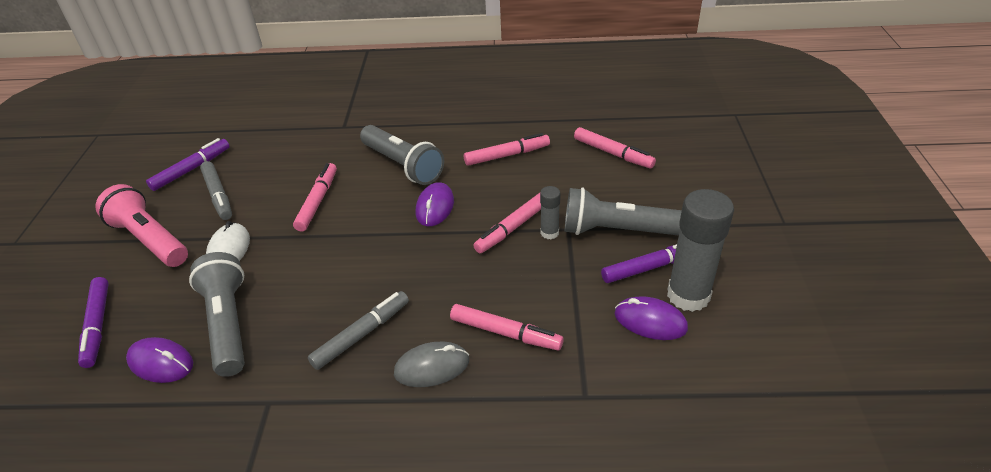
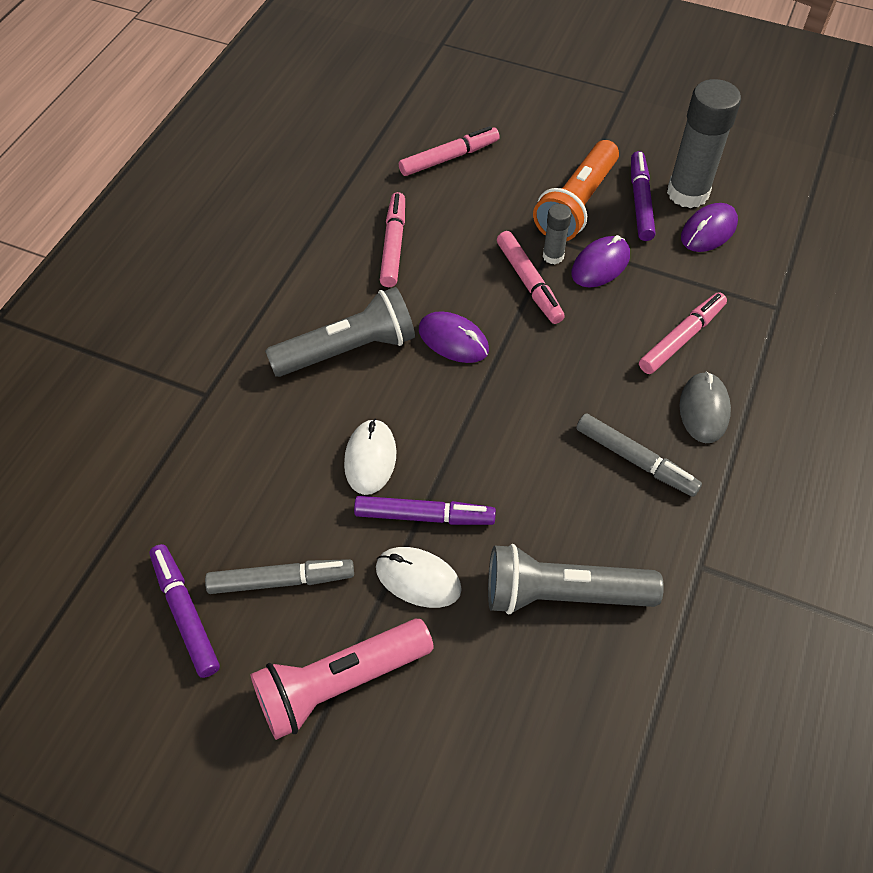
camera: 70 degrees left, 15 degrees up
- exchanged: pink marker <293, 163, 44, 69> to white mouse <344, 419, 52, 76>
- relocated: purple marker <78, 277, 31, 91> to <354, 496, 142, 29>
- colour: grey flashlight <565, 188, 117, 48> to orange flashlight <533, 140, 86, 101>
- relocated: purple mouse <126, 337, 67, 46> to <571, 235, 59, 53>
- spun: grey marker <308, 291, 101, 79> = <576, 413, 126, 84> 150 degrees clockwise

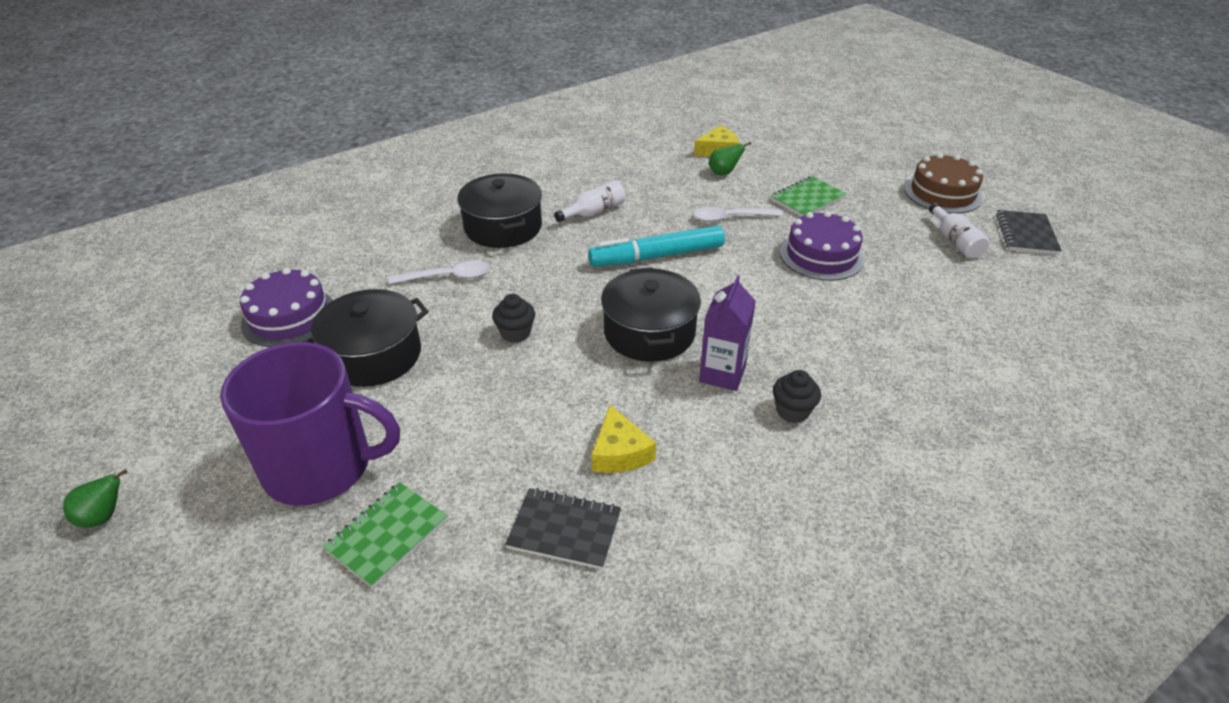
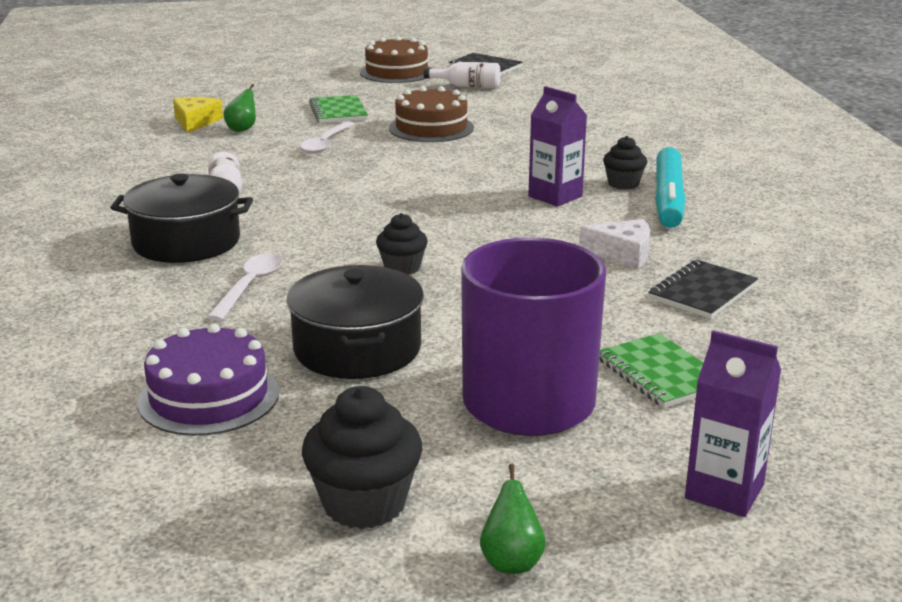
camera: 65 degrees left, 15 degrees down
- appeared: black cupcake <302, 386, 120, 143>
- colour: purple cake <780, 211, 84, 70> to brown cake <389, 86, 85, 56>
- colour: yellow cheese <592, 405, 64, 68> to white cheese <579, 219, 71, 50>
- relocated: turquoise marker <588, 225, 137, 42> to <655, 147, 31, 81>
- appeared: purple carton <685, 330, 96, 187>
- missing: black pot <601, 267, 100, 95>

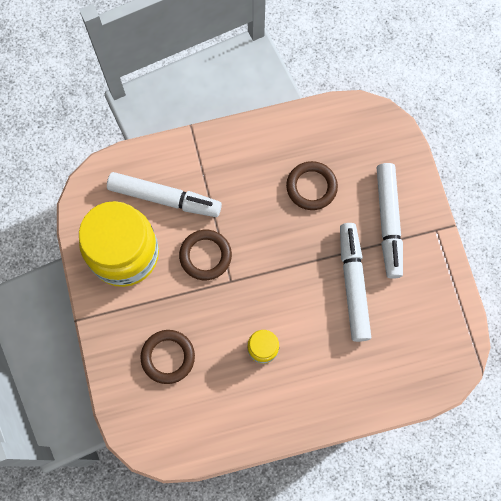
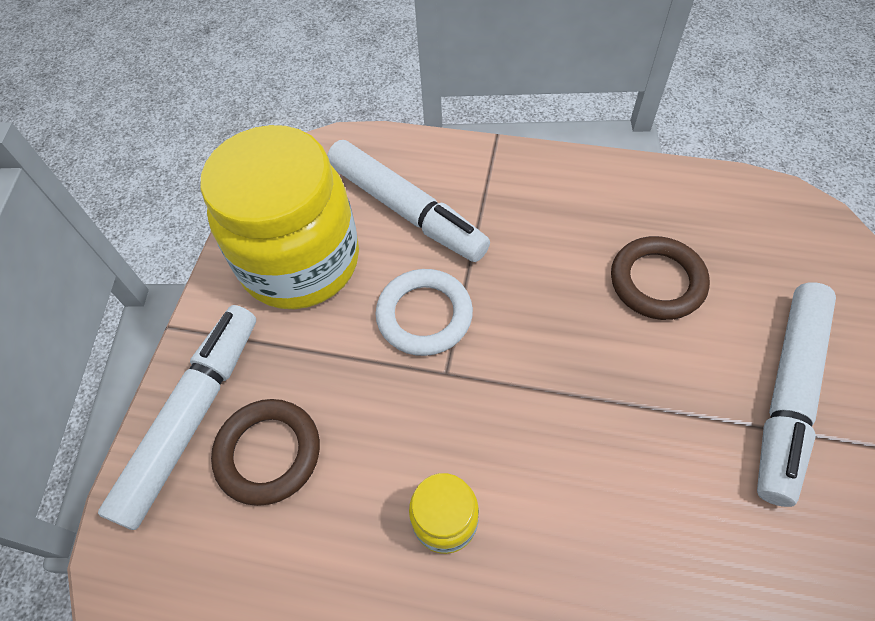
camera: 30 degrees right, 15 degrees down
- relocated: white marker <340, 223, 31, 119> to <98, 305, 158, 225>
- colour: brown ring <179, 230, 53, 50> to white ring <376, 269, 97, 87>

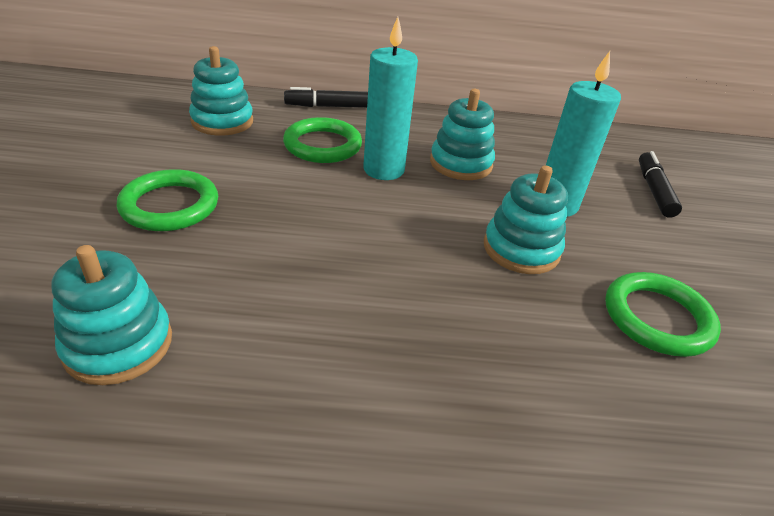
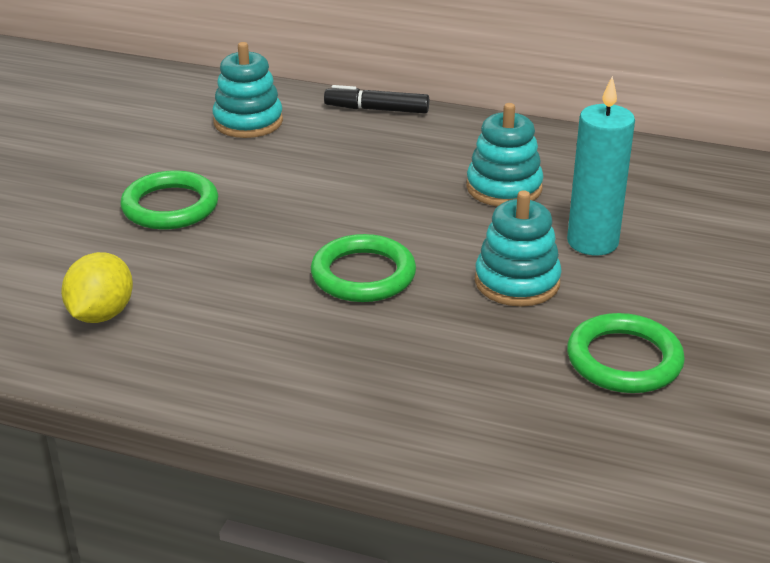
camera: 20 degrees right, 5 degrees down
- exchanged: turquoise stacking toy <52, 245, 120, 140> to yellow lemon <61, 252, 72, 71>
- relocated: green ring <283, 117, 79, 46> to <311, 234, 105, 68>
- missing: turquoise candle <363, 17, 55, 163>
- missing: black marker <639, 151, 43, 67>

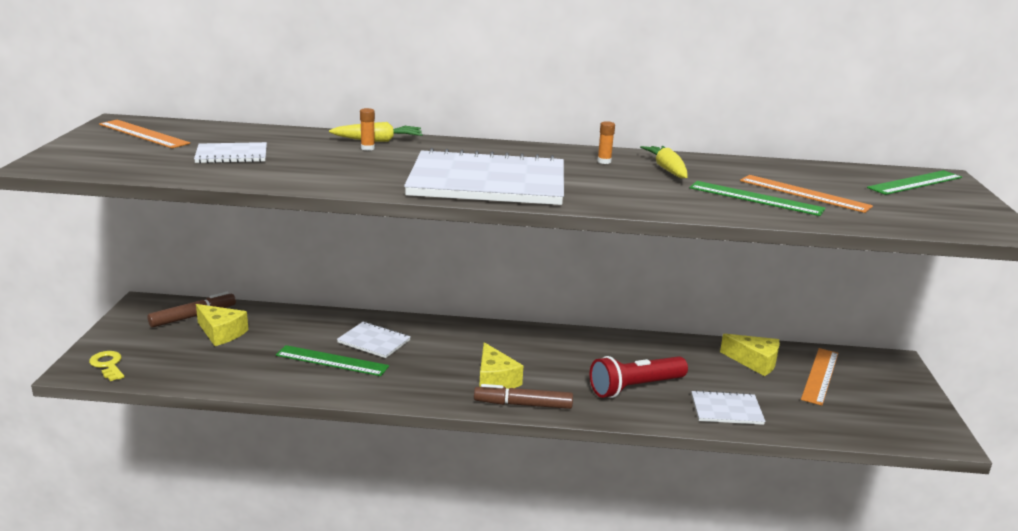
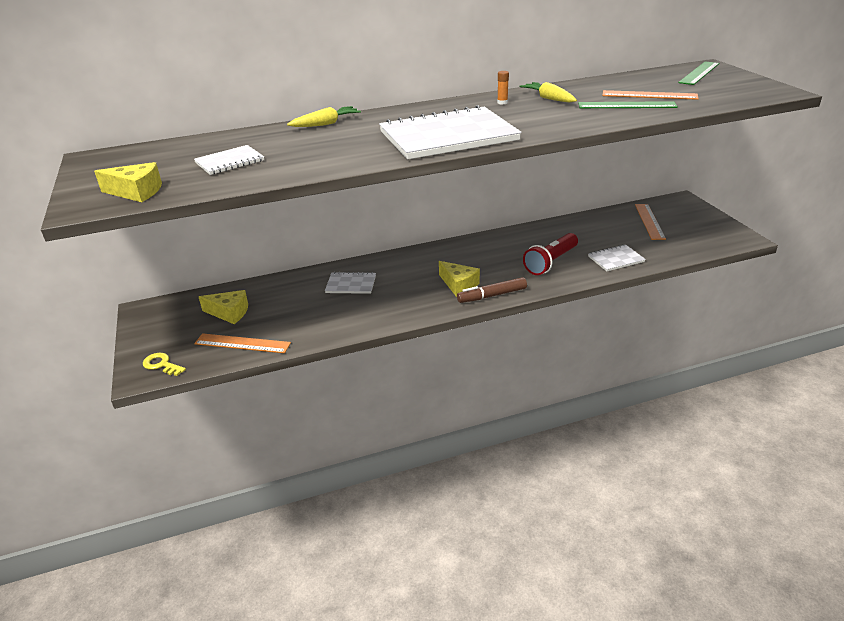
camera: 20 degrees left, 10 degrees up
- relocated: yellow cheese <720, 334, 60, 42> to <94, 162, 68, 40>
- relocated: orange ruler <99, 120, 91, 28> to <194, 333, 97, 20>
- missing: brown marker <148, 292, 88, 36>
- missing: green ruler <276, 345, 113, 31>
- missing: orange glue stick <360, 108, 15, 43>

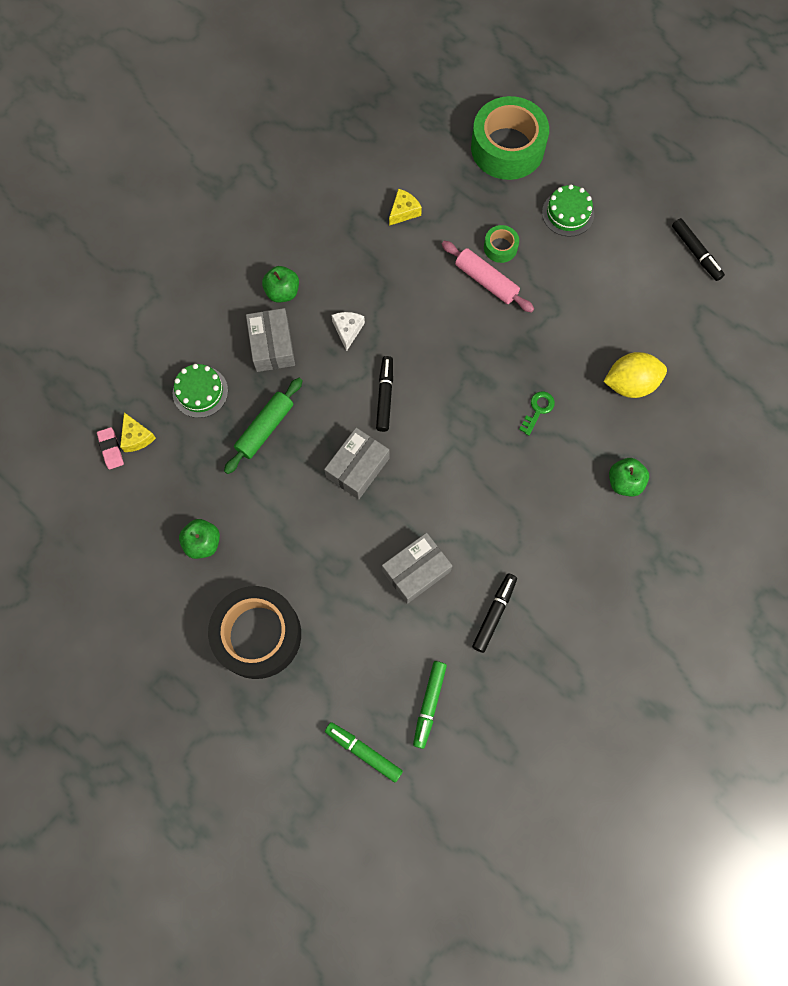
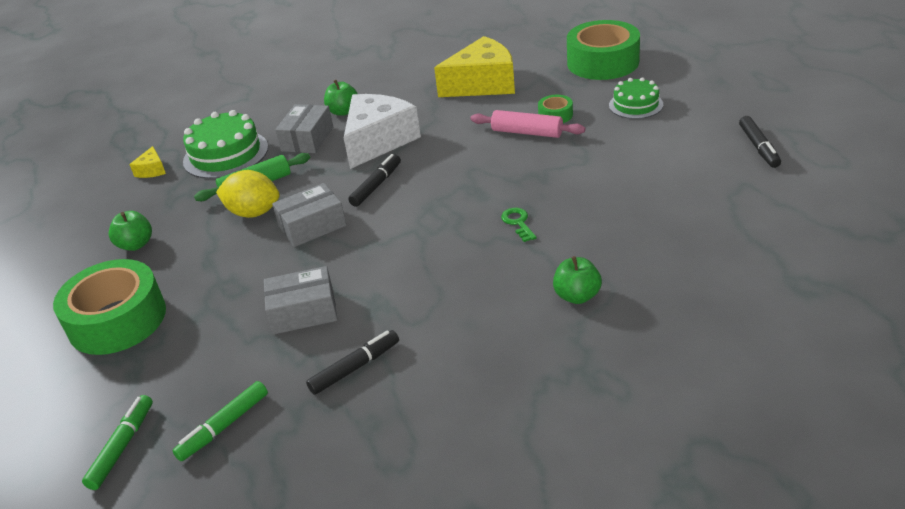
camera: 30 degrees right, 35 degrees down
- colour: black tape <208, 586, 93, 93> to green tape <53, 259, 113, 96>
- spun: green marker <325, 722, 78, 61> = <82, 395, 71, 95> 45 degrees clockwise
- size: green cake <173, 364, 55, 54> = <183, 110, 85, 69> x1.61
- relocated: yellow lemon <603, 352, 64, 46> to <216, 170, 64, 48>
- size: white cheese <331, 312, 34, 39> = <344, 94, 77, 75> x2.34
- size: yellow cheese <389, 189, 33, 37> = <434, 36, 81, 61> x2.34
- spun: pink rolling pin <442, 241, 92, 72> = <470, 110, 115, 28> 45 degrees counterclockwise
- spun: green key <519, 391, 36, 45> = <501, 208, 36, 34> 75 degrees counterclockwise
- missing: pink eraser <97, 427, 27, 42>

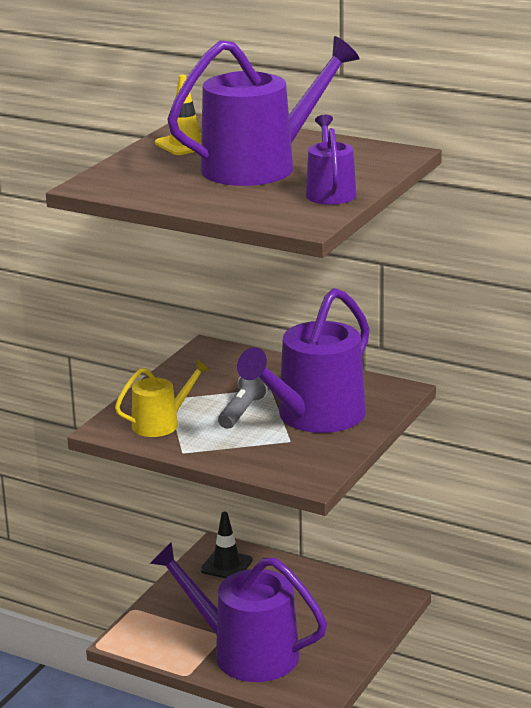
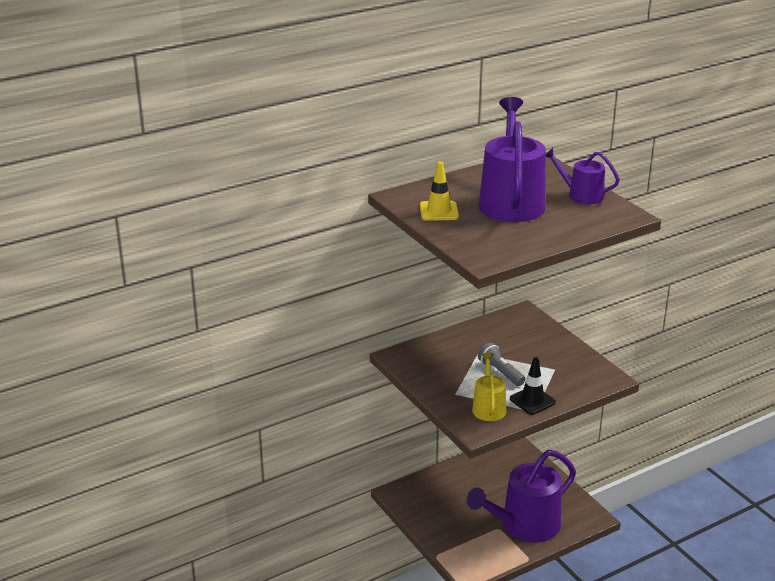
camera: 60 degrees left, 5 degrees up
- relocated: black traffic cone <200, 512, 53, 66> to <510, 357, 46, 58>
- missing: purple watering can <237, 288, 133, 145>

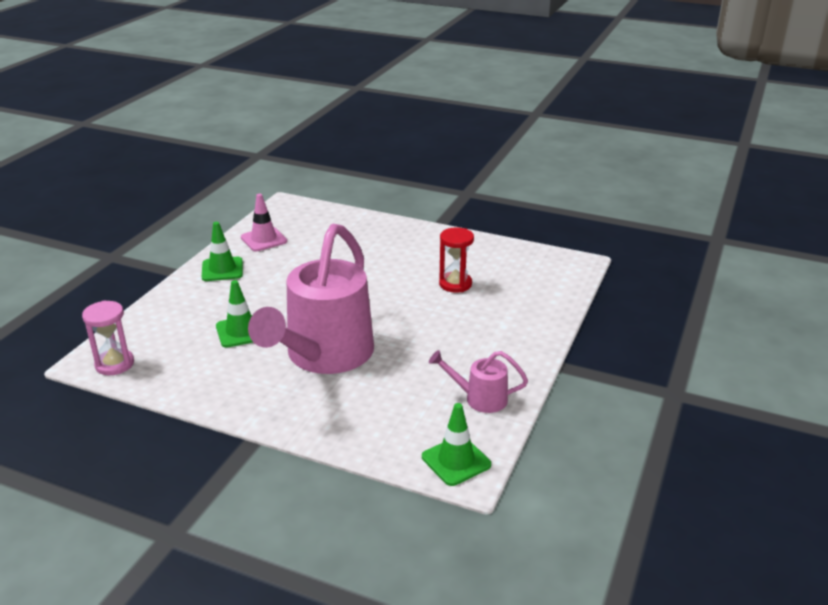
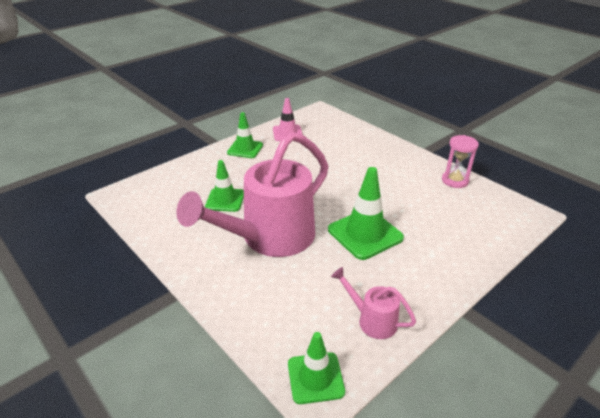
camera: 25 degrees right, 5 degrees up
- appeared: green traffic cone <328, 167, 76, 93>
- relocated: pink hourglass <82, 300, 52, 75> to <442, 135, 37, 53>
- missing: red hourglass <439, 227, 35, 66>

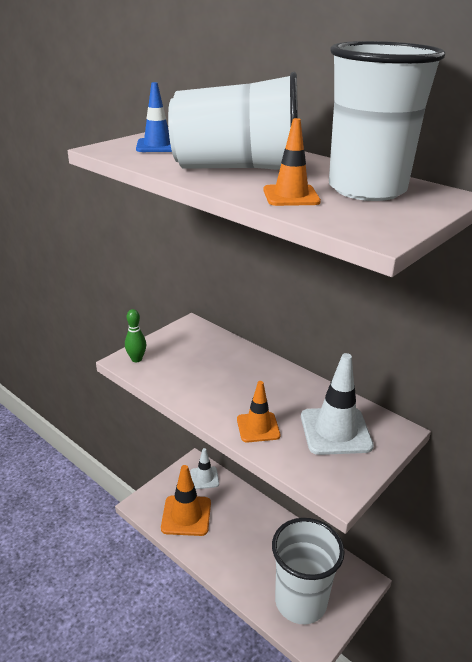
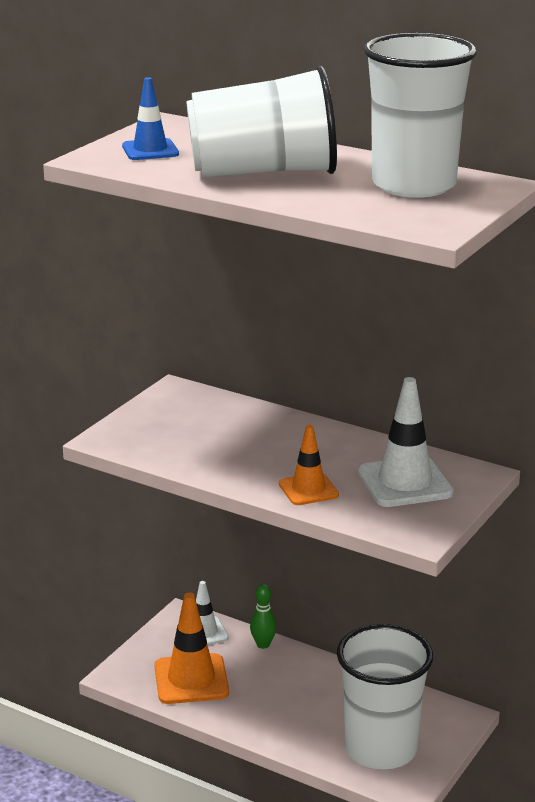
camera: 10 degrees left, 5 degrees down
- relocated: green bowling pin <125, 309, 21, 53> to <250, 584, 27, 65>
- missing: orange traffic cone <263, 118, 58, 88>

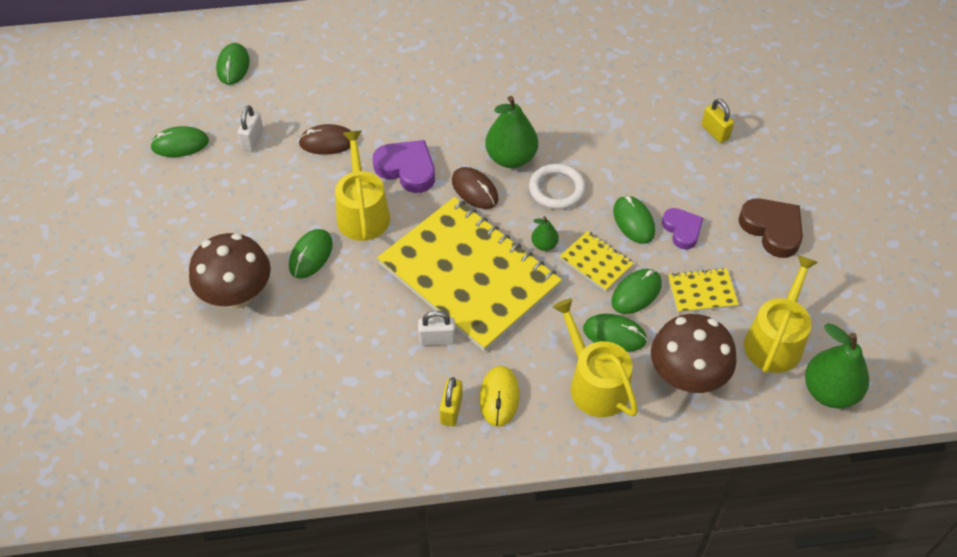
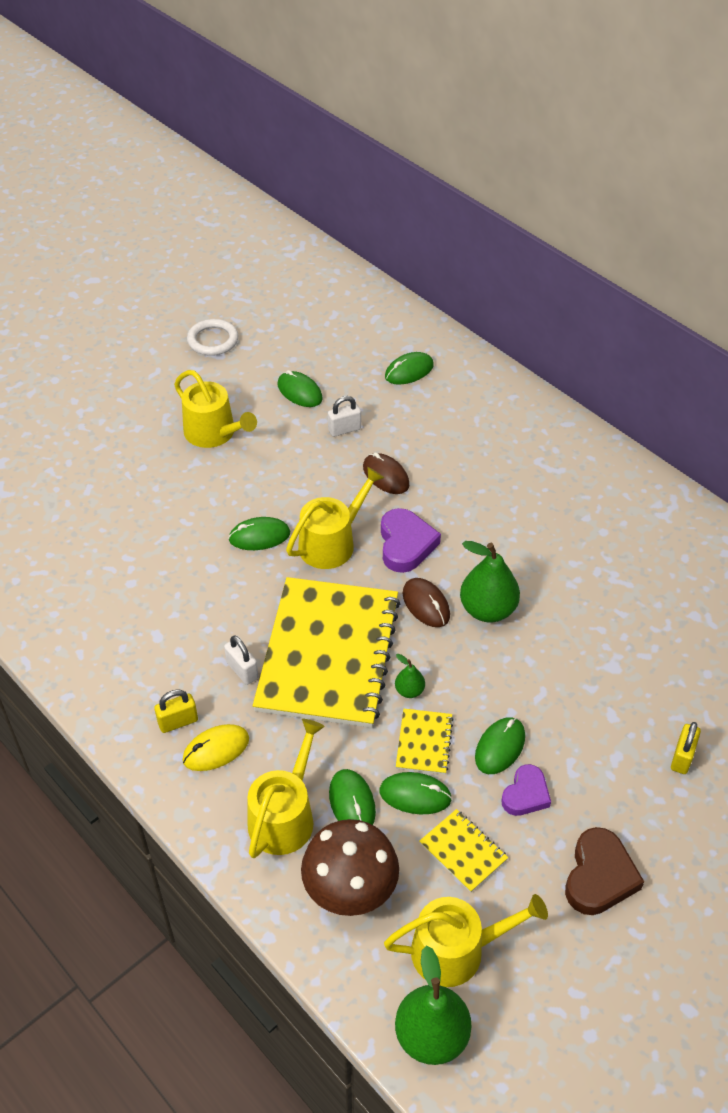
camera: 55 degrees right, 5 degrees down
- appeared: yellow watering can <174, 370, 83, 78>
- relocated: white ring <529, 164, 57, 46> to <187, 319, 51, 37>
- spun: brown mouse <452, 167, 46, 42> = <403, 578, 47, 49> 45 degrees counterclockwise
- missing: brown mushroom <189, 233, 82, 76>

